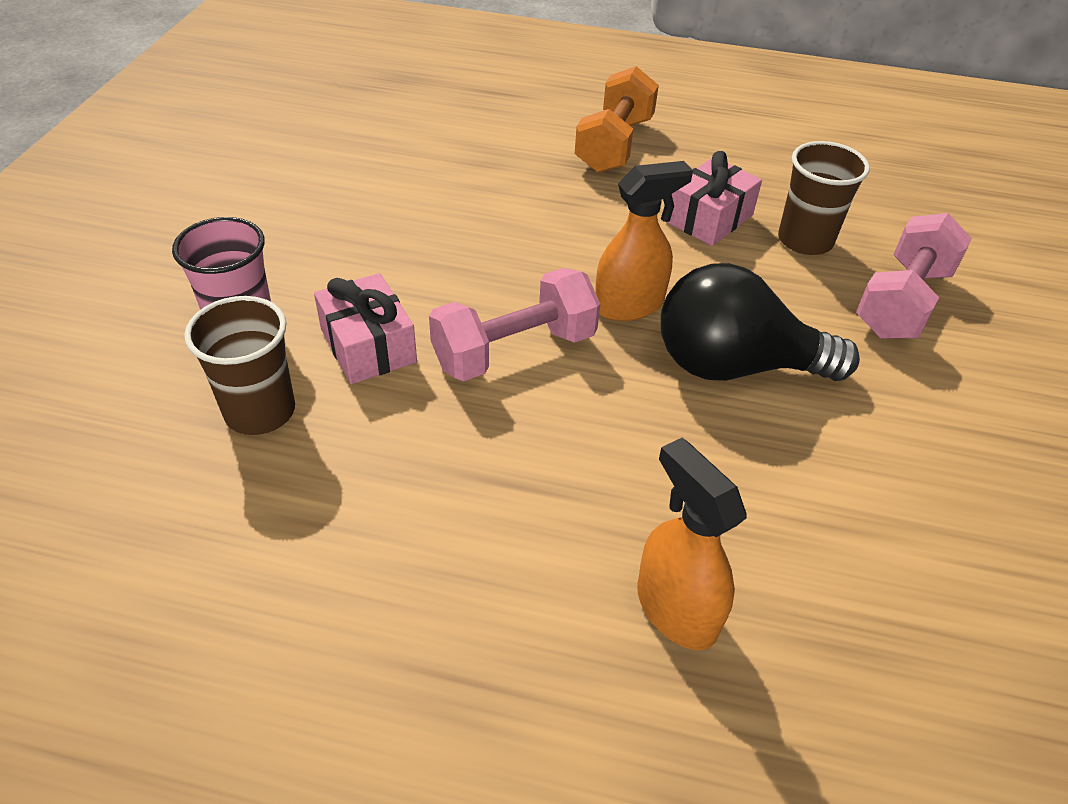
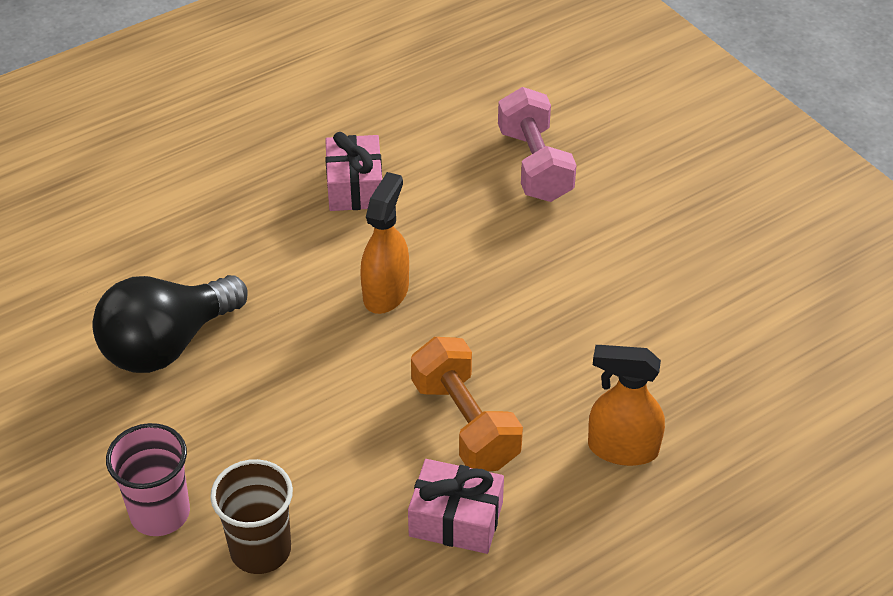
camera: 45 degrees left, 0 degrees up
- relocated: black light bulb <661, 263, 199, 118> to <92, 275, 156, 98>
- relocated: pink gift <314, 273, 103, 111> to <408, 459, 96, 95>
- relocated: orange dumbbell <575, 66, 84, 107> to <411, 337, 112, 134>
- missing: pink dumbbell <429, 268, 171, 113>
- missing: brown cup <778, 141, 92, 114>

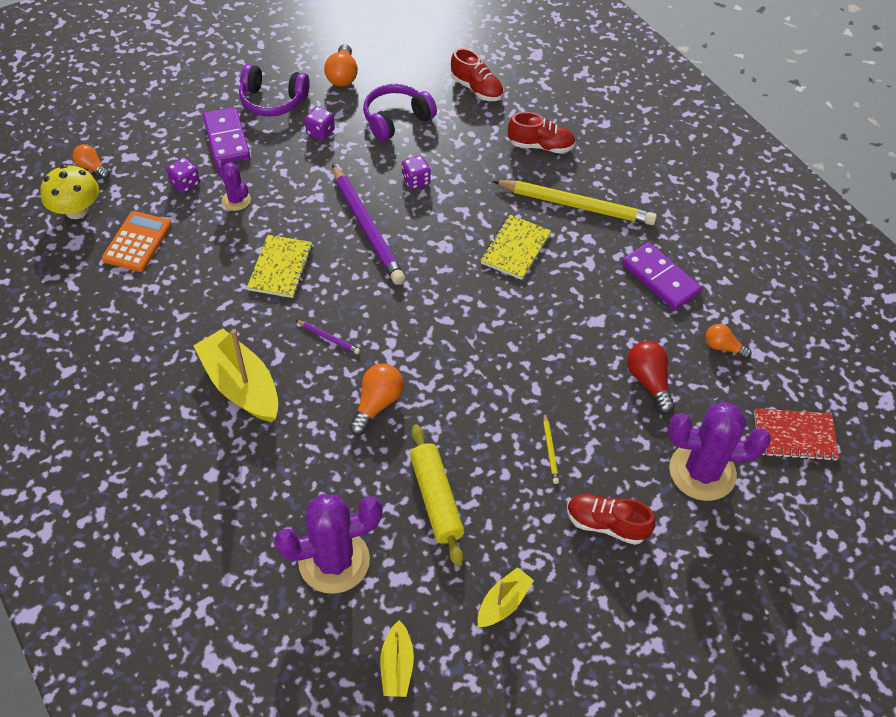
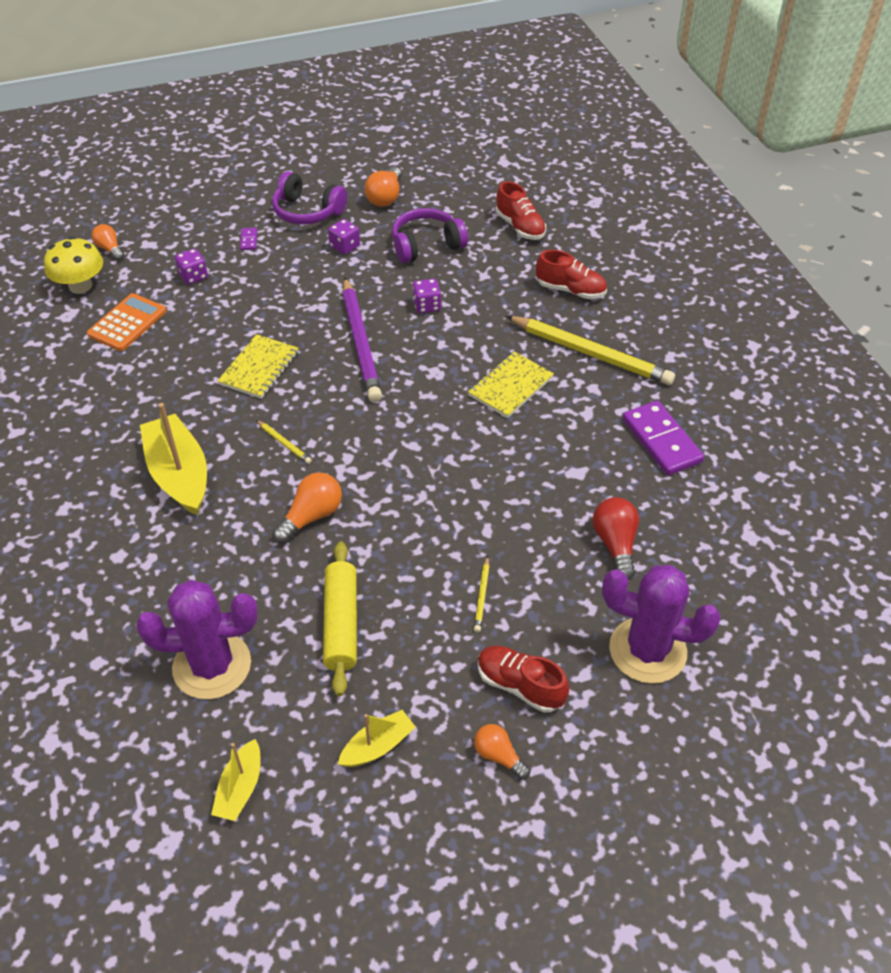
camera: 15 degrees right, 5 degrees down
- size: purple domino <203, 107, 47, 57> = <240, 228, 17, 22> x0.43
- colour: purple pencil <296, 320, 64, 34> to yellow pencil <256, 420, 56, 44>
- relocated: orange light bulb <705, 324, 47, 35> to <474, 724, 56, 56>
- missing: purple cactus <216, 160, 35, 51>
- missing: red notebook <754, 408, 85, 53>

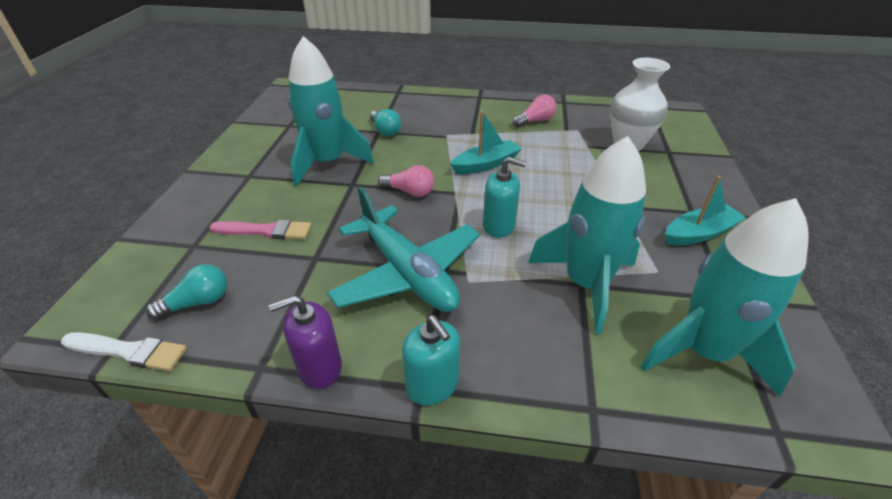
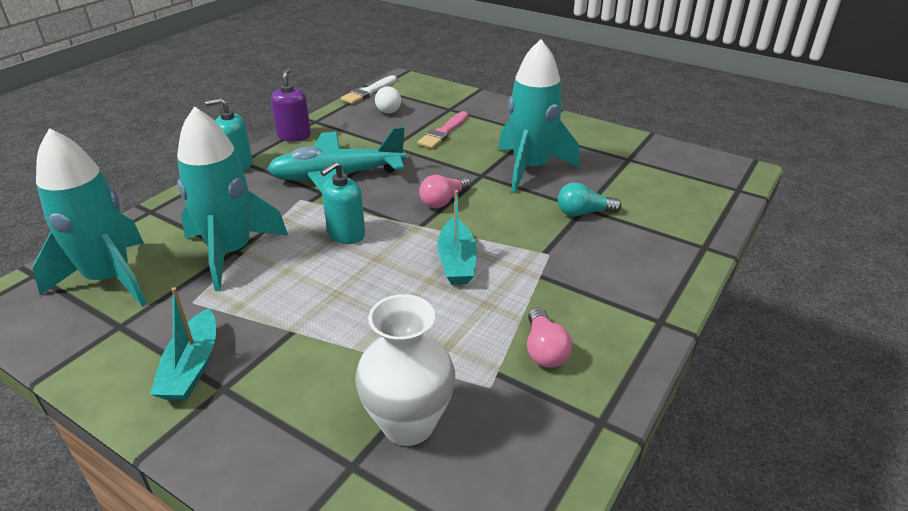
camera: 115 degrees right, 5 degrees down
- colour: turquoise light bulb <146, 264, 81, 56> to white light bulb <375, 86, 26, 28>

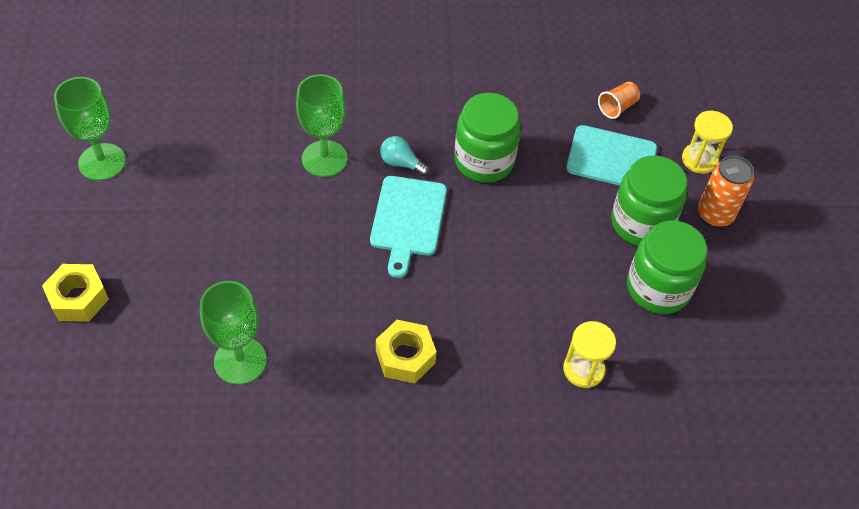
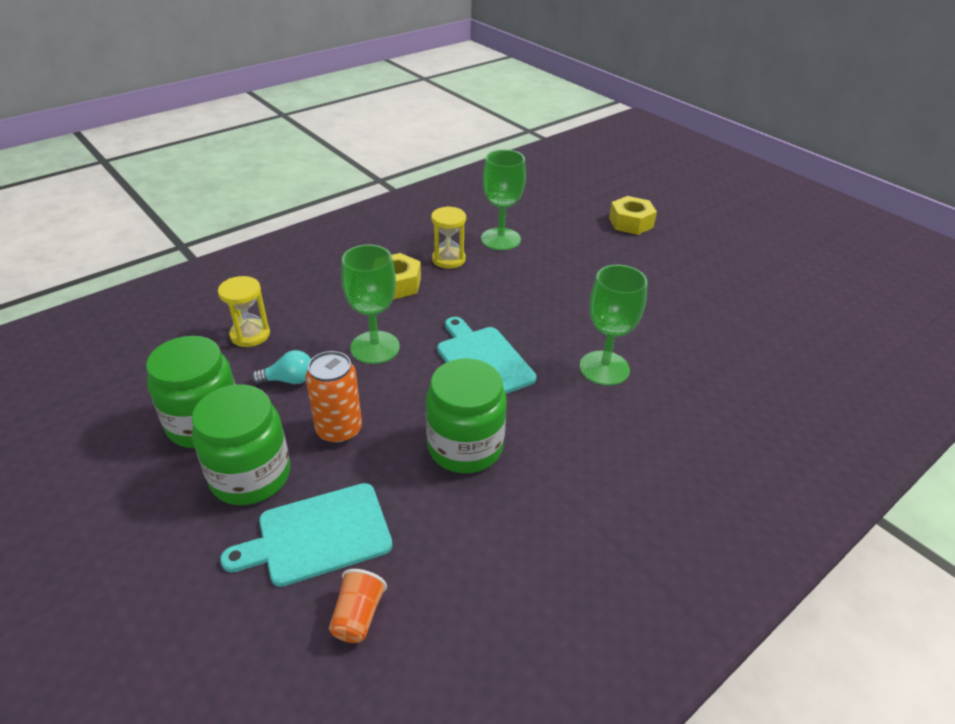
camera: 145 degrees right, 15 degrees down
- relocated: turquoise light bulb <380, 136, 50, 40> to <252, 350, 59, 34>
- relocated: orange can <698, 155, 56, 72> to <306, 351, 56, 93>
- relocated: green goblet <54, 77, 72, 104> to <341, 244, 59, 120>
- relocated: yellow hourglass <682, 111, 51, 63> to <431, 206, 35, 63>

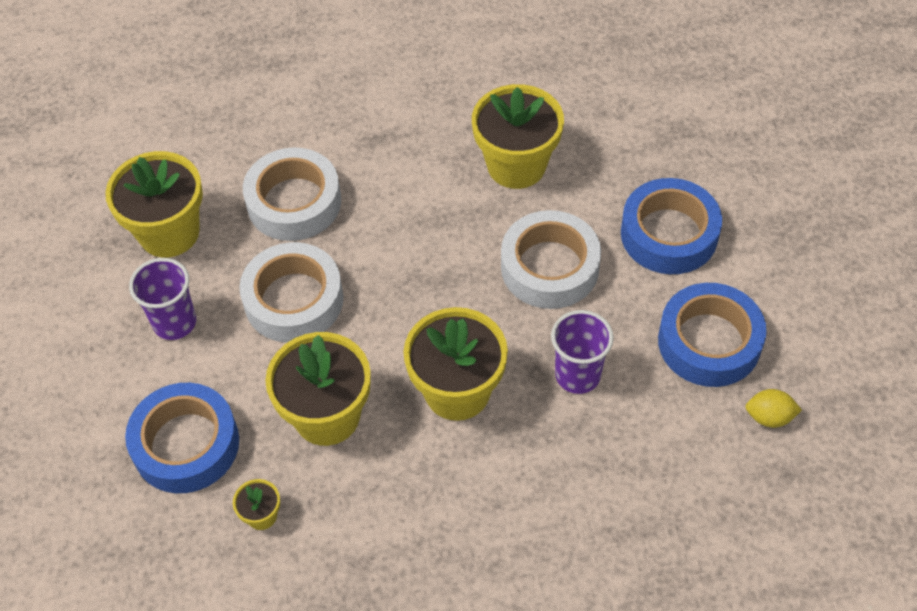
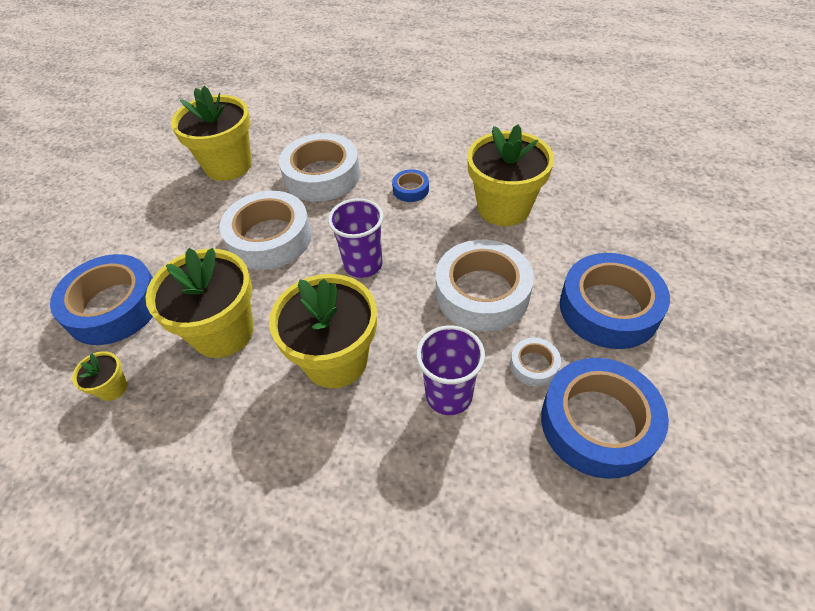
camera: 30 degrees right, 5 degrees down
- relocated: purple cup <129, 258, 67, 82> to <328, 198, 56, 80>
- appeared: blue tape <392, 169, 37, 33>
- appeared: white tape <510, 338, 51, 48>
- missing: yellow lemon <745, 389, 57, 39>

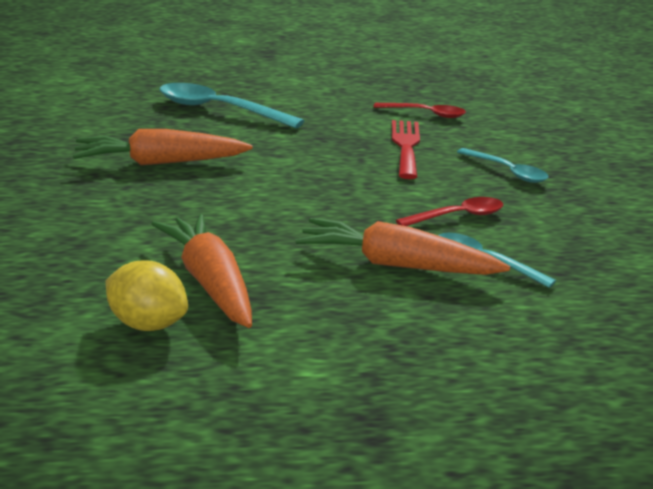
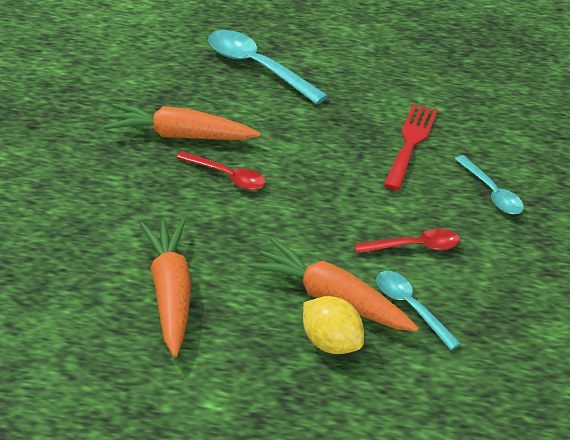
camera: 15 degrees right, 15 degrees up
- relocated: red spoon <374, 103, 92, 15> to <176, 151, 90, 39>
- relocated: yellow lemon <106, 260, 82, 71> to <303, 296, 61, 58>

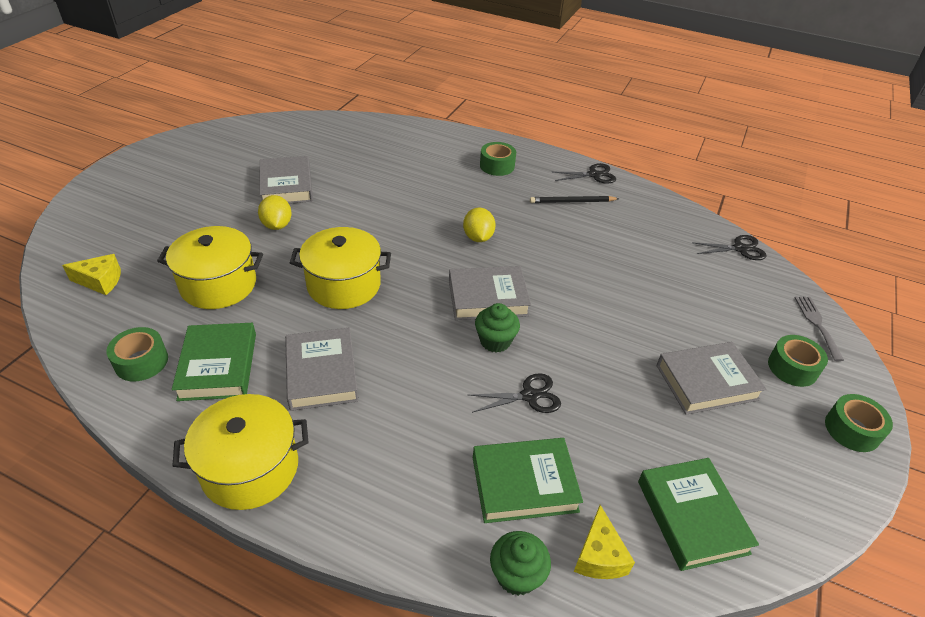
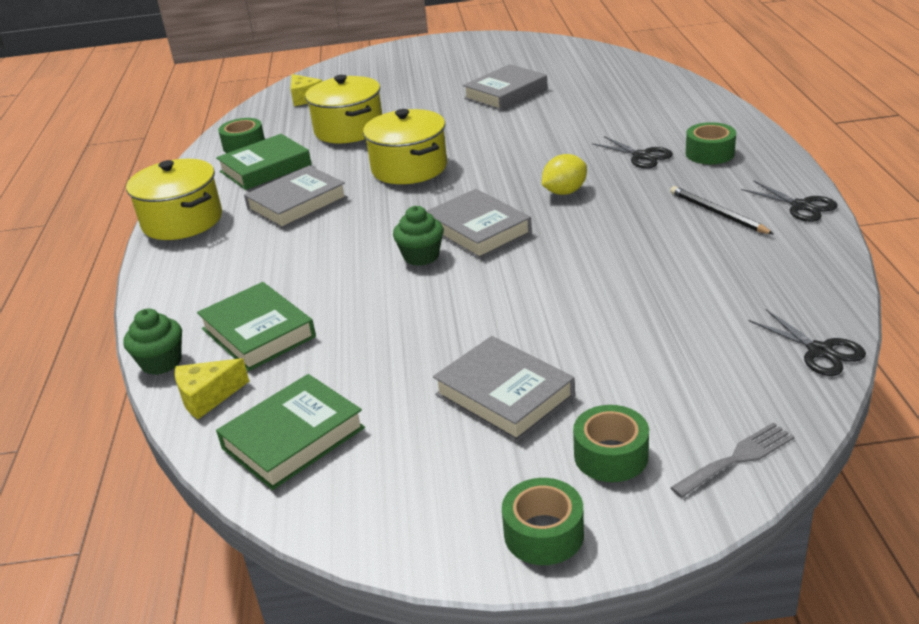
camera: 65 degrees right, 10 degrees down
- relocated: black scissors <469, 373, 92, 40> to <592, 136, 81, 33>
- missing: yellow lemon <258, 195, 34, 35>

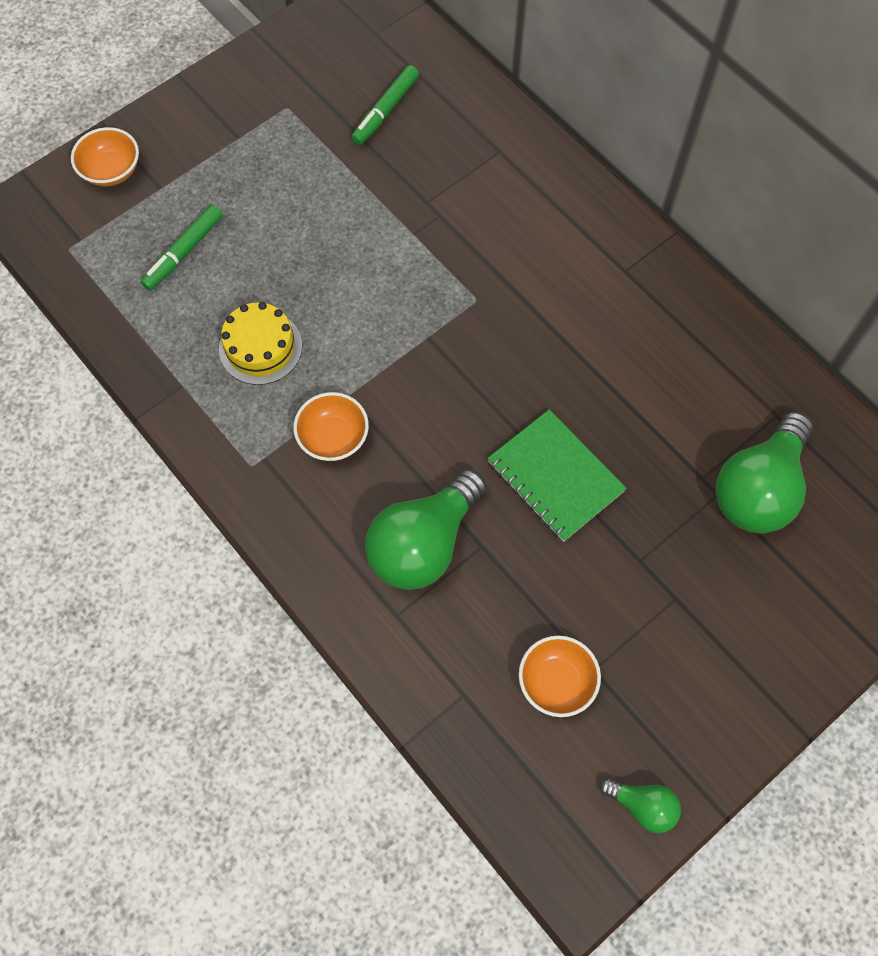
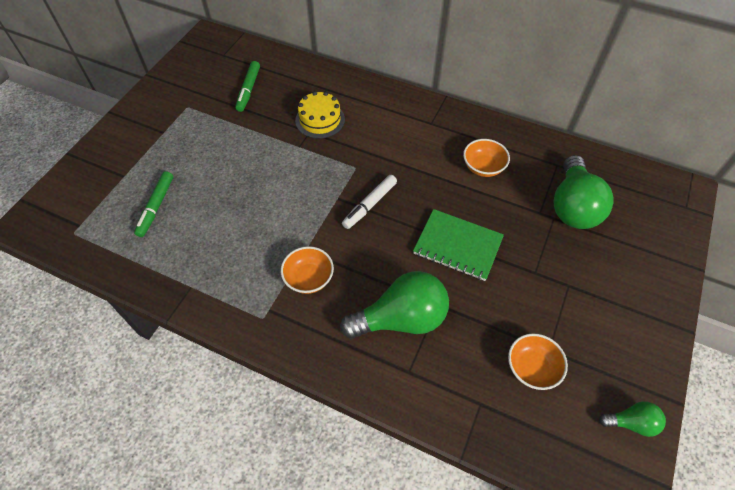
camera: 25 degrees left, 10 degrees down
- relocated: yellow cake <219, 302, 83, 83> to <295, 91, 50, 48>
- spun: green light bulb <365, 469, 122, 121> = <340, 271, 109, 68> 120 degrees counterclockwise
- appeared: white marker <342, 175, 55, 54>
- relocated: orange bowl <71, 127, 68, 59> to <463, 139, 47, 38>

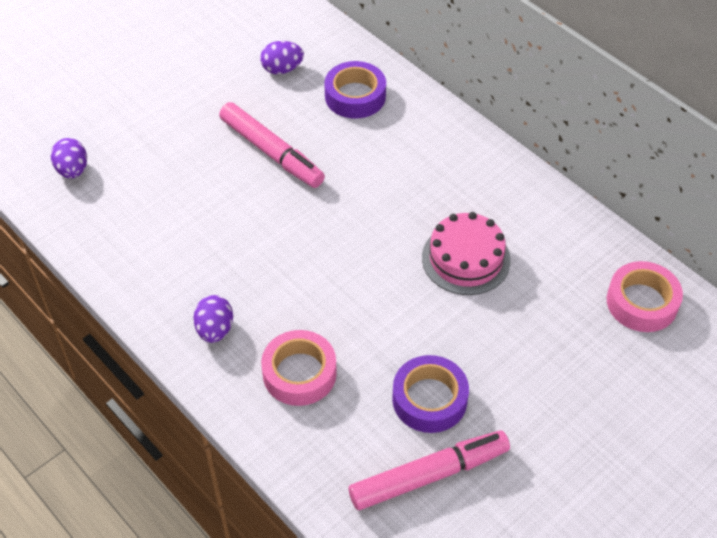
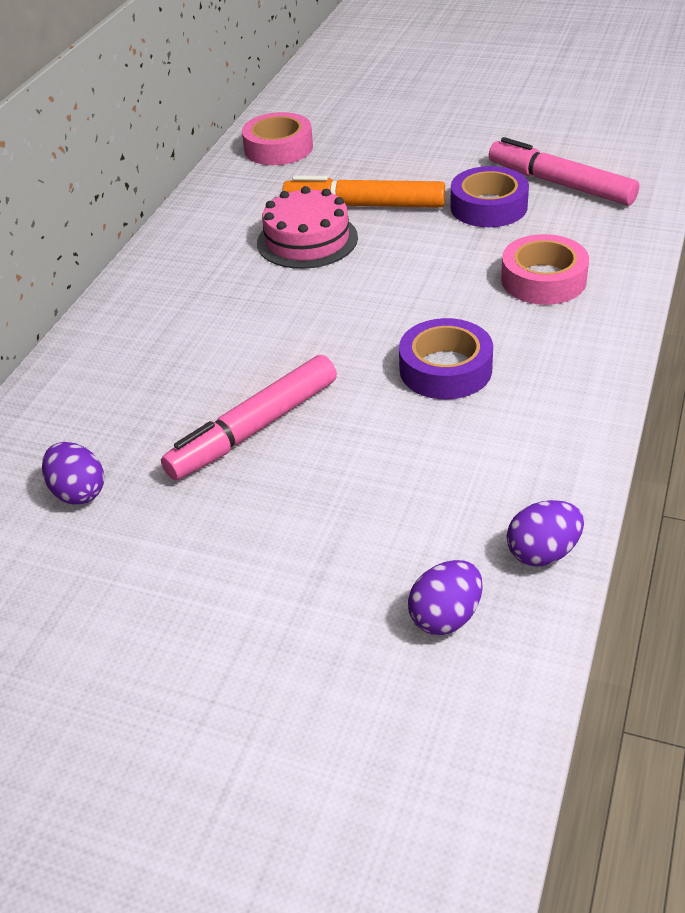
camera: 115 degrees left, 10 degrees down
- spun: pink marker <219, 102, 106, 86> = <161, 355, 176, 125> 150 degrees counterclockwise
- appeared: orange marker <282, 175, 163, 33>
- relocated: purple tape <325, 61, 61, 57> to <399, 318, 94, 81>
- relocated: purple egg <193, 295, 40, 48> to <507, 500, 77, 66>

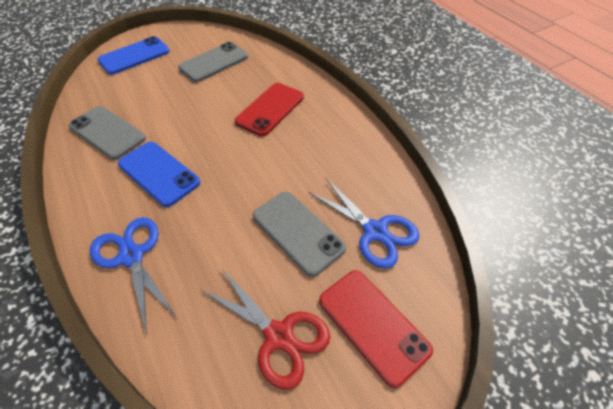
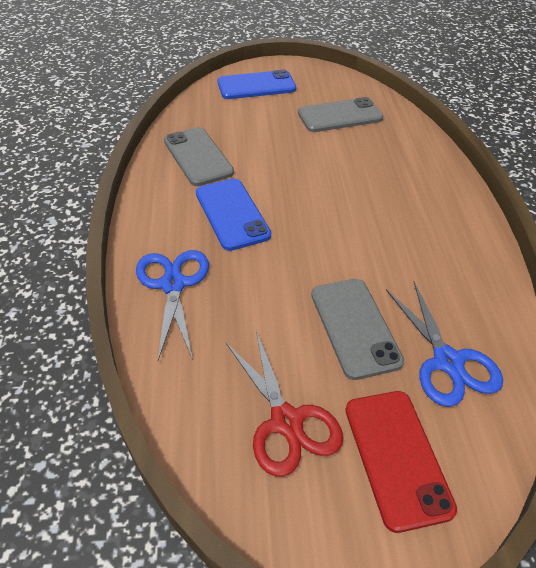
camera: 25 degrees right, 5 degrees down
- missing: red phone <235, 83, 69, 53>

